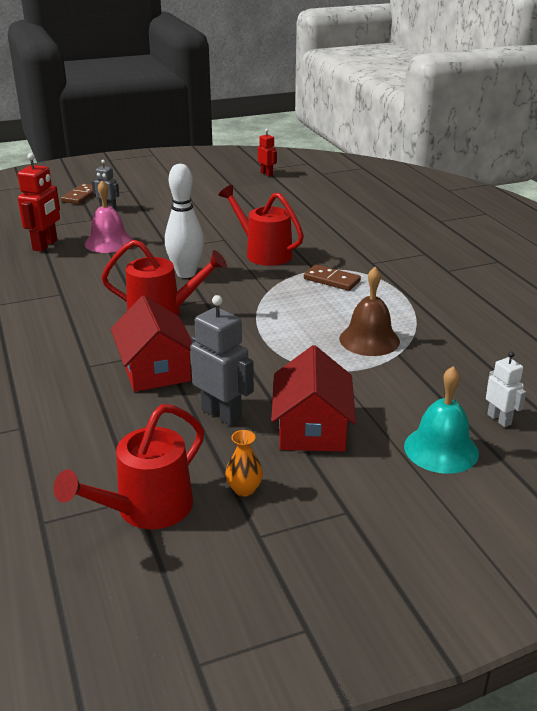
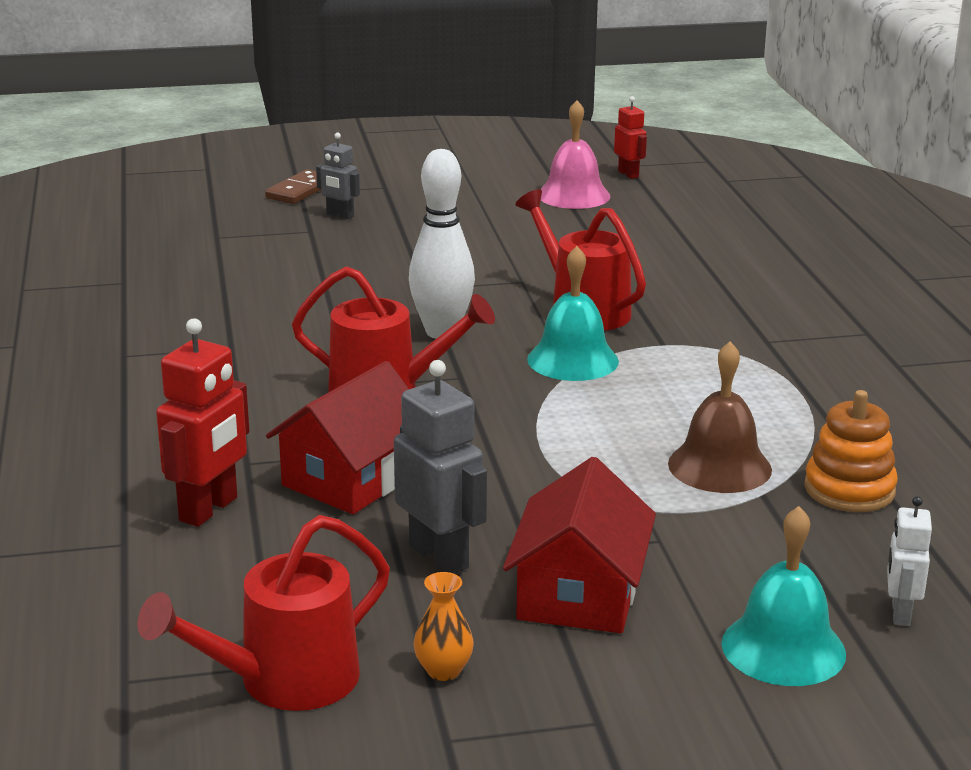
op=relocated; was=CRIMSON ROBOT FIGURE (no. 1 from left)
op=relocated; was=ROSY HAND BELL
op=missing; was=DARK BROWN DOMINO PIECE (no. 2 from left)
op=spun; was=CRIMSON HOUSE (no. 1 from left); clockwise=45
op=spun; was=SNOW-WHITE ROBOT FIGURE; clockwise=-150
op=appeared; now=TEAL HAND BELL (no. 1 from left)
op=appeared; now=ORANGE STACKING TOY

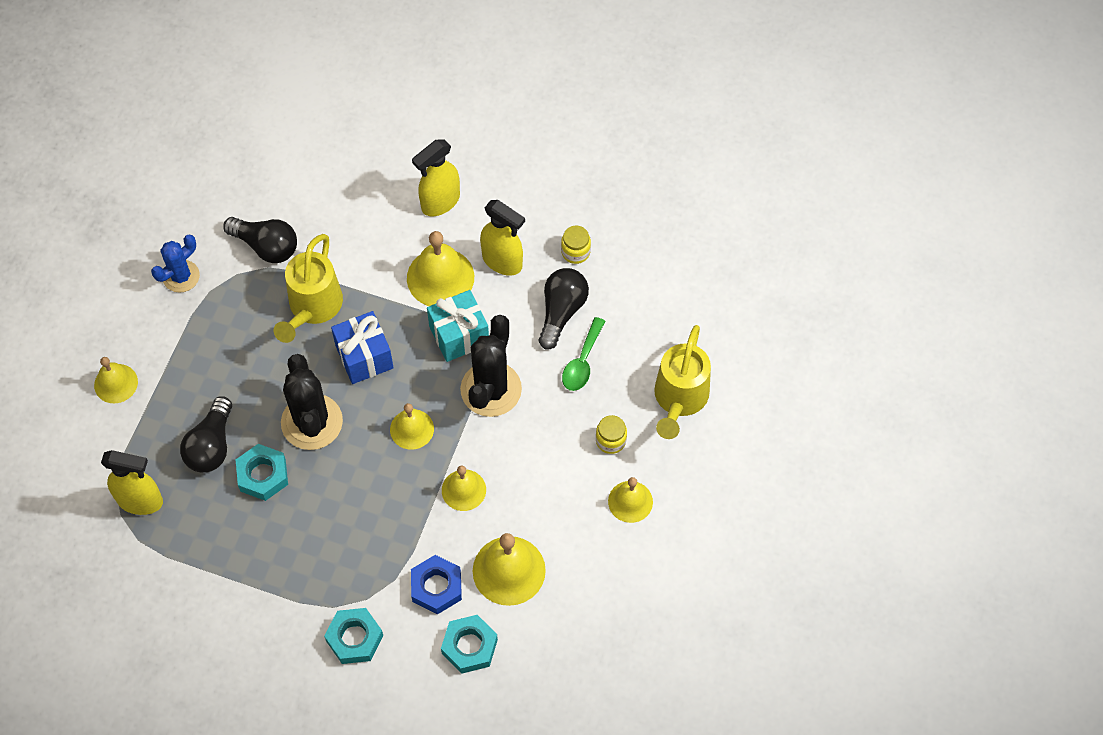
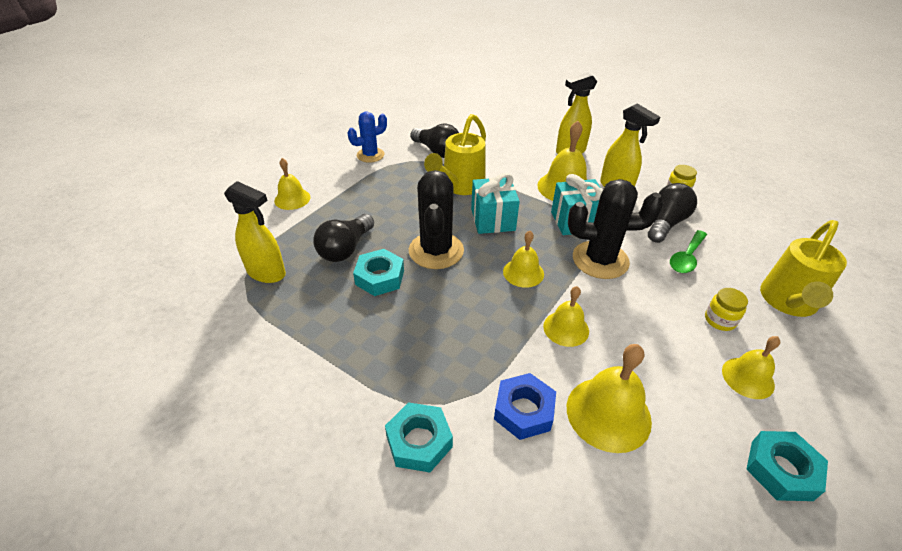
op=colour; was=BLUE WRAPPED GIFT; now=TEAL WRAPPED GIFT (no. 1 from left)
op=spun; was=JET-BLACK CACTUS (no. 2 from left); clockwise=60
op=relocated; was=TEAL HEXAGON NUT (no. 3 from left)

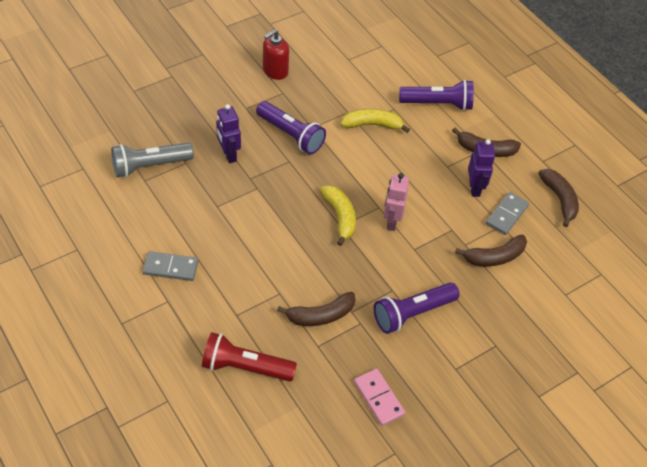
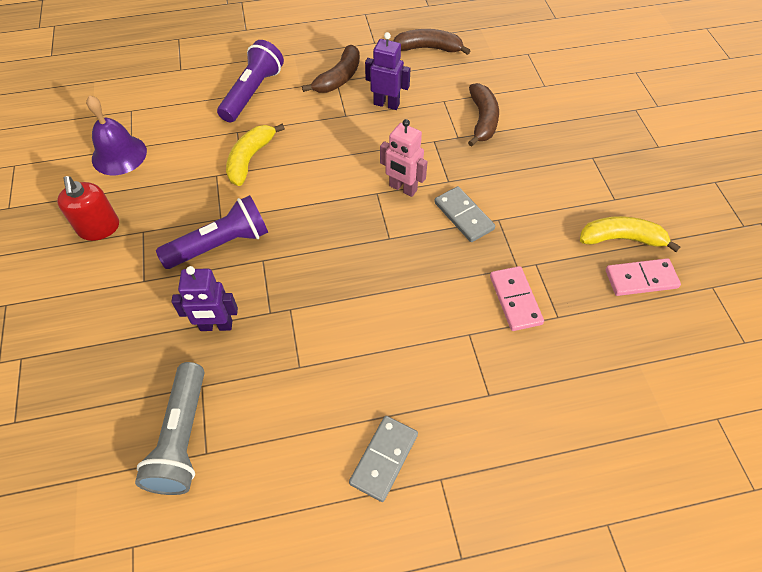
op=relocated; was=GOLDEN BANANA (no. 1 from left in the first image); now=GOLDEN BANANA (no. 2 from left)
op=relocated; was=GREY DOMINO PIECE (no. 2 from left)
op=missing; was=ROYAL PURPLE POCKET TORCH (no. 2 from left)
op=exchanged; was=DARK BROWN BANANA (no. 1 from left); now=ROSY DOMINO PIECE (no. 1 from left)
op=missing; was=CRIMSON POCKET TORCH
op=appeared; now=ROYAL PURPLE HAND BELL

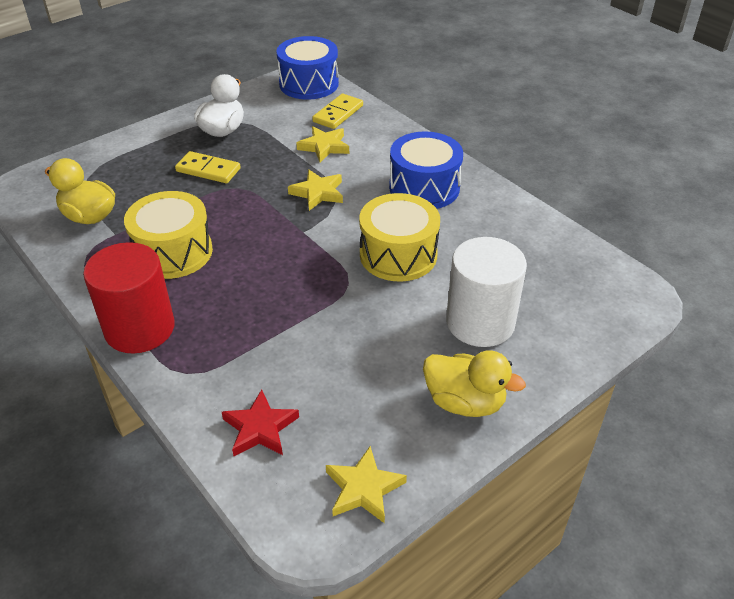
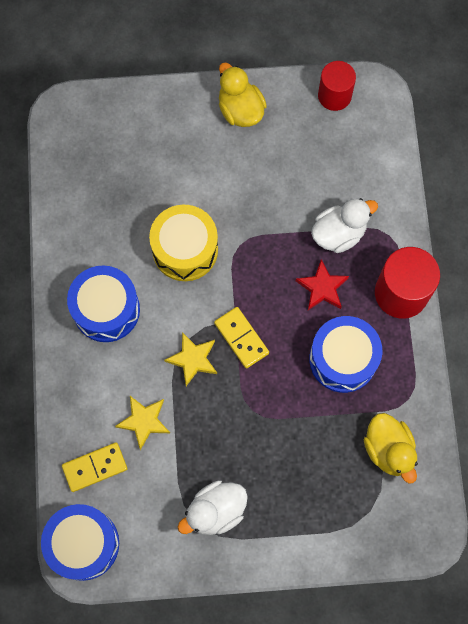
op=relocated; was=GOLDEN DOMINO PIECE (no. 1 from left in the first image); now=GOLDEN DOMINO PIECE (no. 2 from left)
op=colour; was=GOLDEN SNARE DRUM (no. 1 from left); now=BLUE SNARE DRUM (no. 3 from left)
op=missing; was=SNOW-WHITE CYLINDER
op=relocated; was=CRIMSON FIVE-POINTED STAR
op=exchanged; was=GOLDEN FIVE-POINTED STAR (no. 3 from left); now=CRIMSON CYLINDER (no. 1 from left)
op=appeared; now=SNOW-WHITE RUBBER DUCK (no. 2 from left)

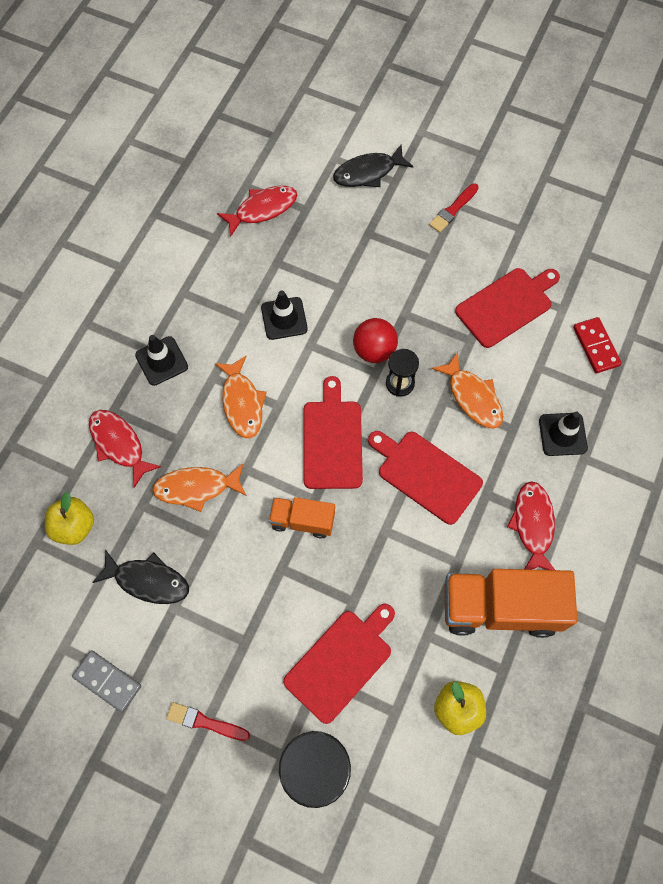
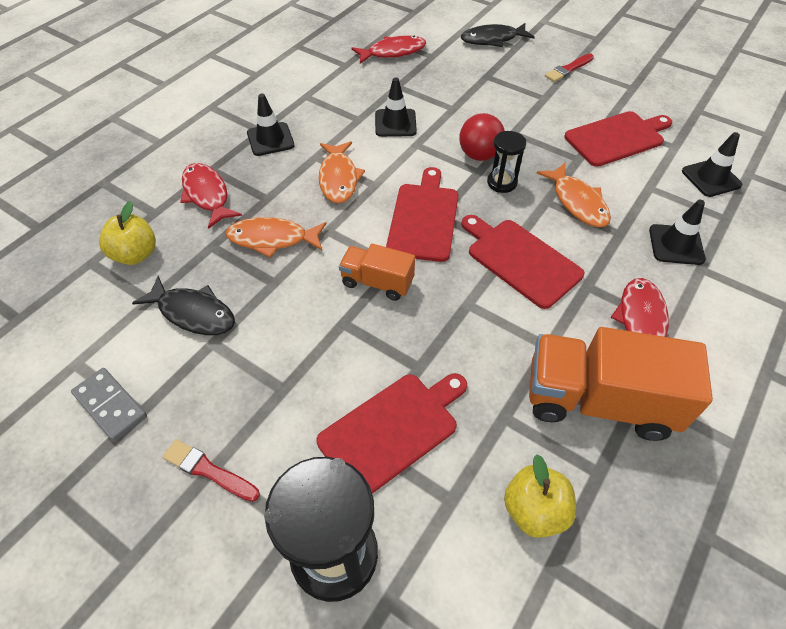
op=exchanged; was=CRIMSON DOMINO PIECE; now=JET-BLACK SAFETY CONE (no. 4 from left)

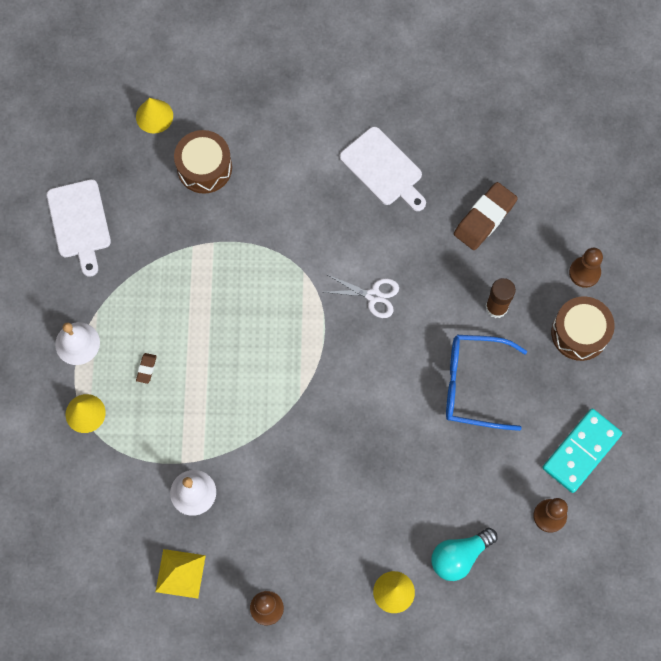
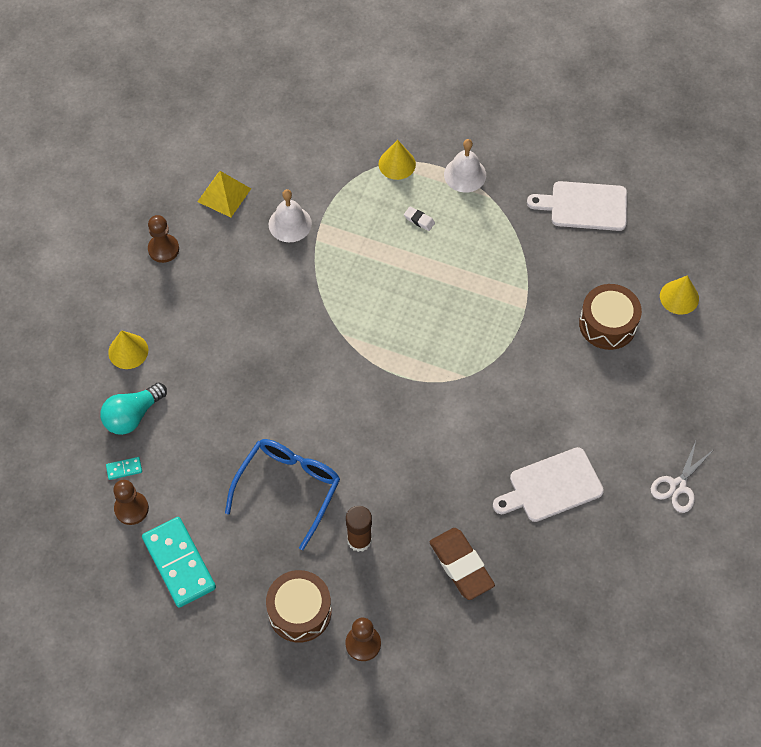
op=relocated; was=SNOW-WHITE SCISSORS
op=colour; was=DARK BROWN PENCIL ERASER (no. 1 from left); now=SNOW-WHITE PENCIL ERASER
op=spun; was=TEAL BULB; clockwise=-120
op=appeared; now=TEAL DOMINO PIECE (no. 1 from left)

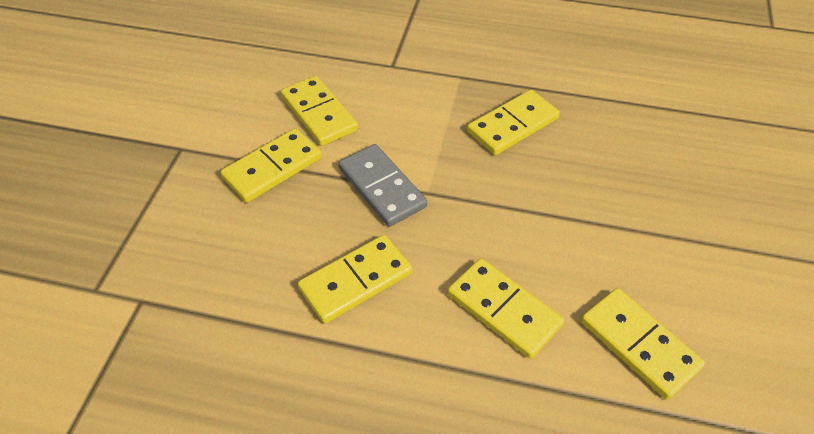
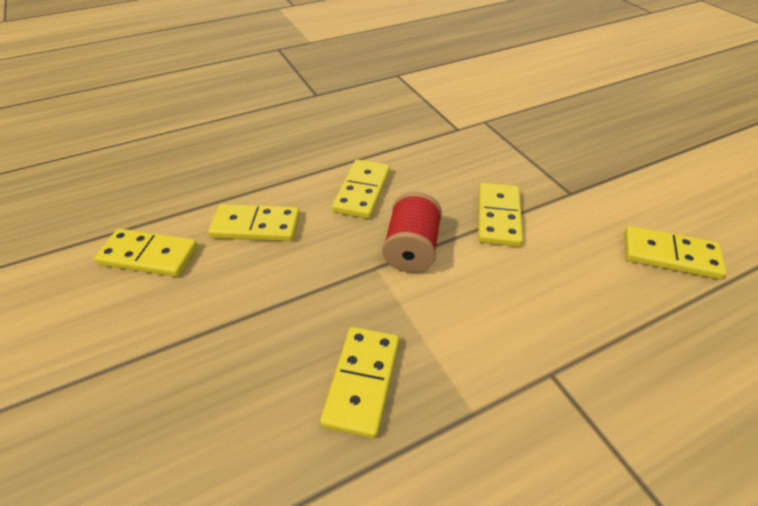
op=relocated; was=GOLDEN DOMINO PIECE (no. 2 from left in the first image); now=GOLDEN DOMINO PIECE (no. 6 from left)
op=exchanged; was=GREY DOMINO PIECE; now=CRIMSON REEL OF THREAD

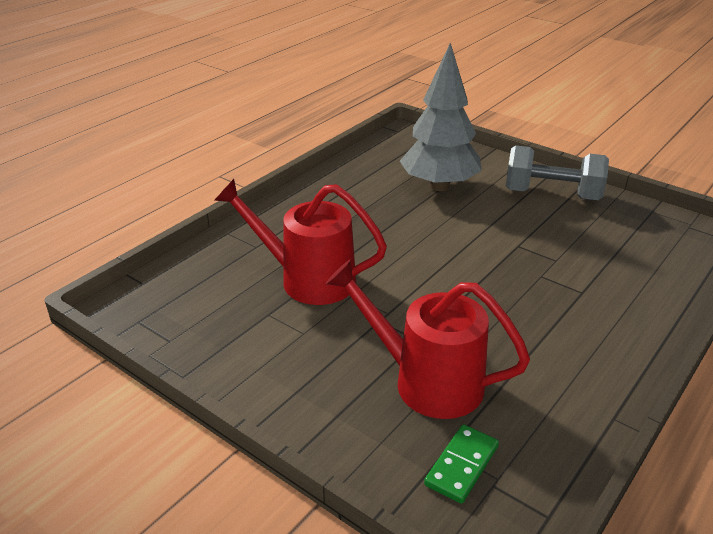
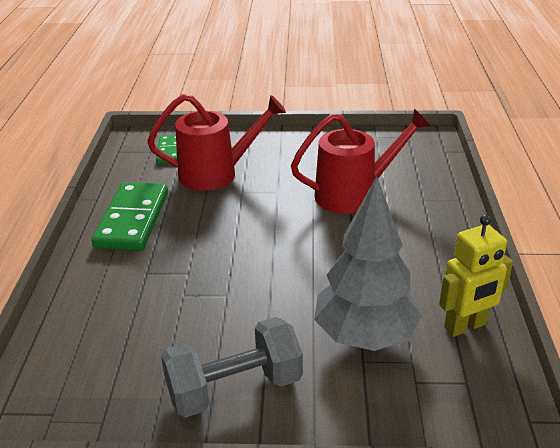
op=appeared; now=EMERALD DOMINO PIECE (no. 1 from left)
op=appeared; now=GOLDEN ROBOT FIGURE

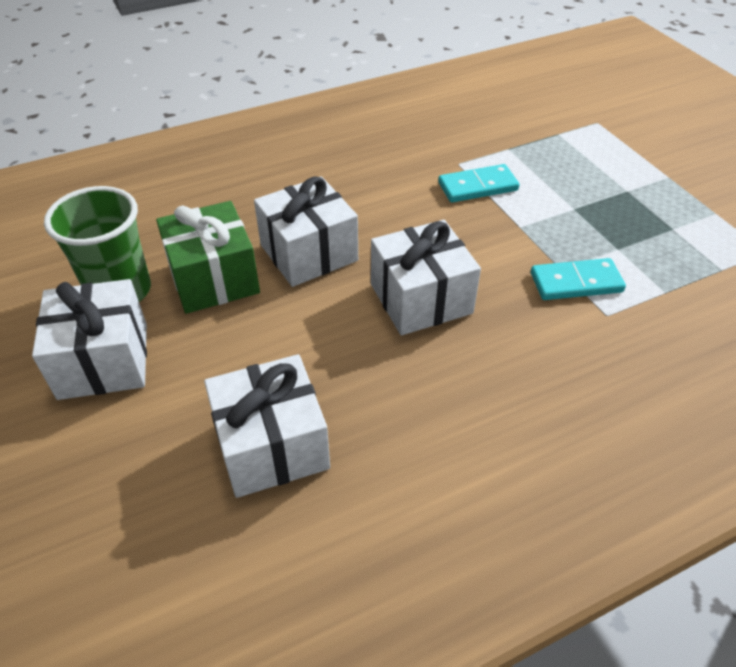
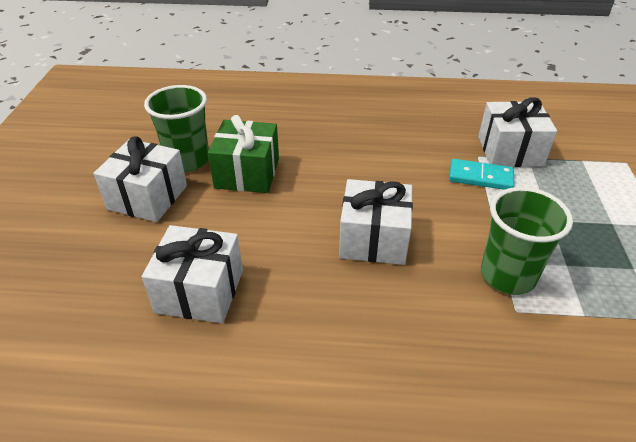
op=relocated; was=SNOW-WHITE WRAPPED GIFT (no. 3 from left in the first image); now=SNOW-WHITE WRAPPED GIFT (no. 4 from left)
op=exchanged; was=TEAL DOMINO PIECE (no. 2 from left); now=EMERALD CUP (no. 2 from left)

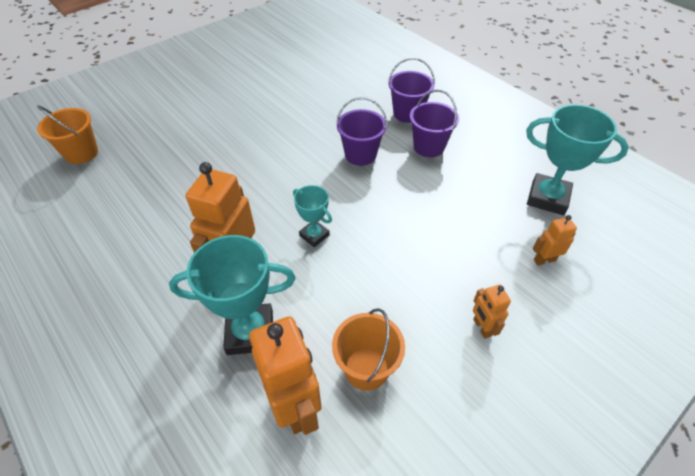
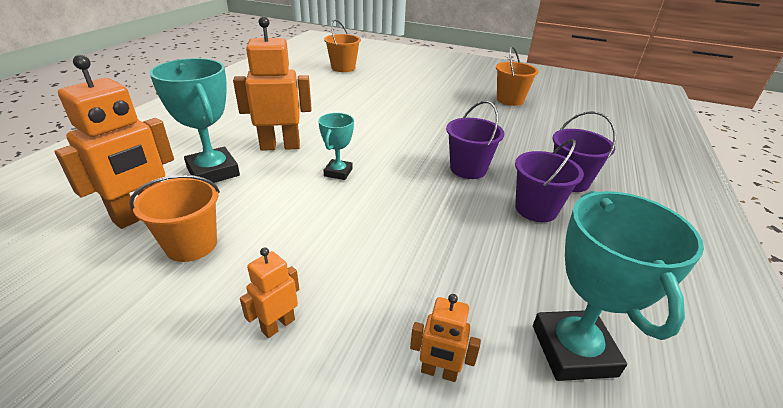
op=spun; was=ORANGE ROBOT FIGURE (no. 4 from left); clockwise=150
op=appeared; now=ORANGE SAND BUCKET (no. 3 from left)

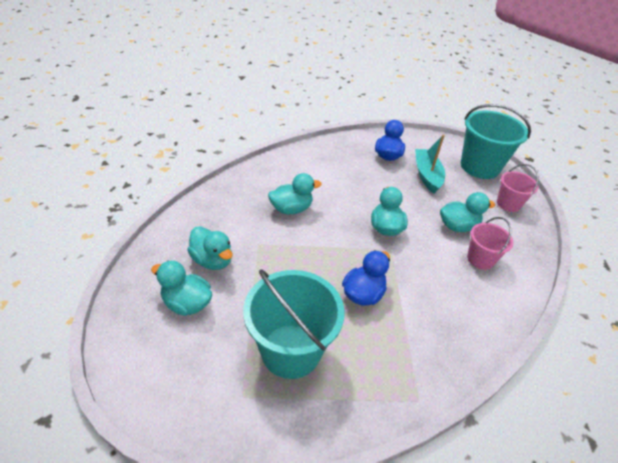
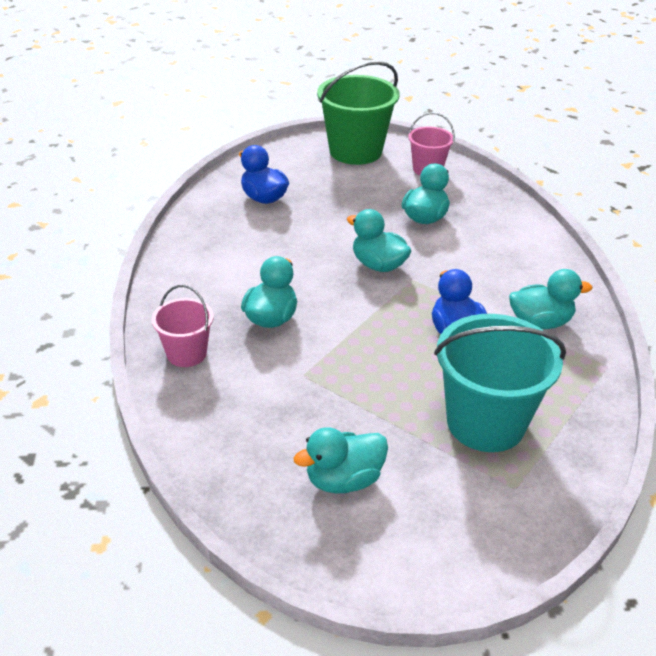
op=colour; was=TEAL SAND BUCKET (no. 2 from left); now=EMERALD SAND BUCKET
op=missing; was=TEAL TOY BOAT
op=relocated; was=ROSY SAND BUCKET (no. 1 from left)
op=relocated; was=TEAL RUBBER DUCK (no. 2 from left in the first image); now=TEAL RUBBER DUCK (no. 5 from left)

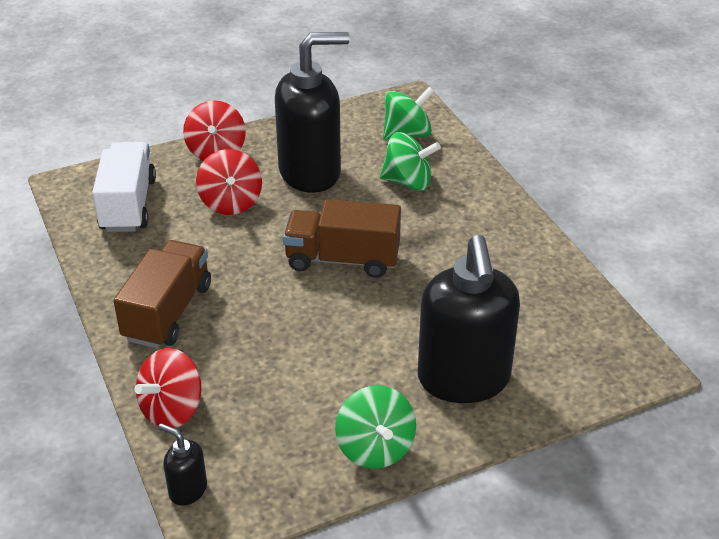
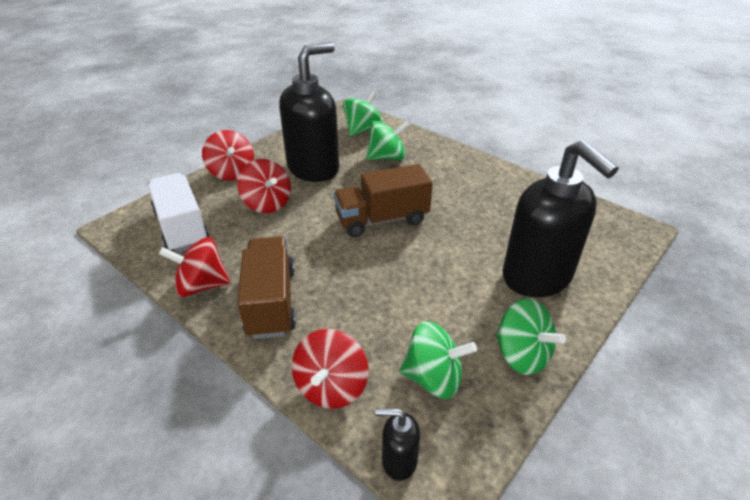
op=appeared; now=CRIMSON WHIRLIGIG (no. 1 from left)
op=appeared; now=EMERALD WHIRLIGIG (no. 3 from left)

